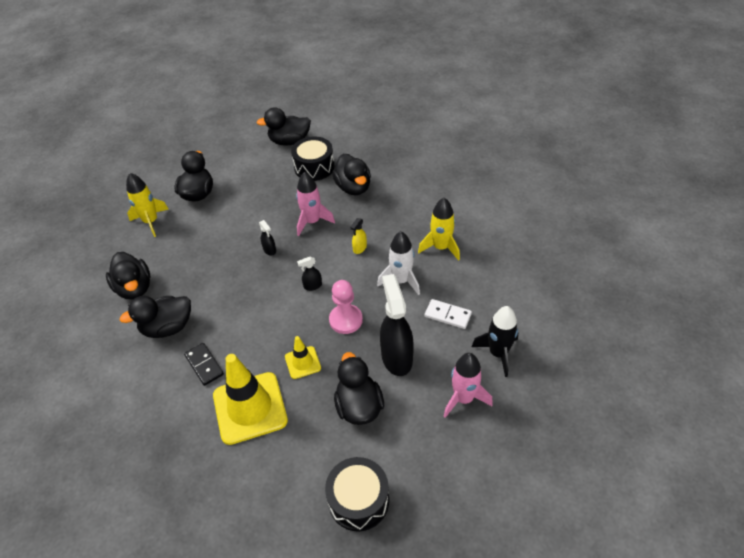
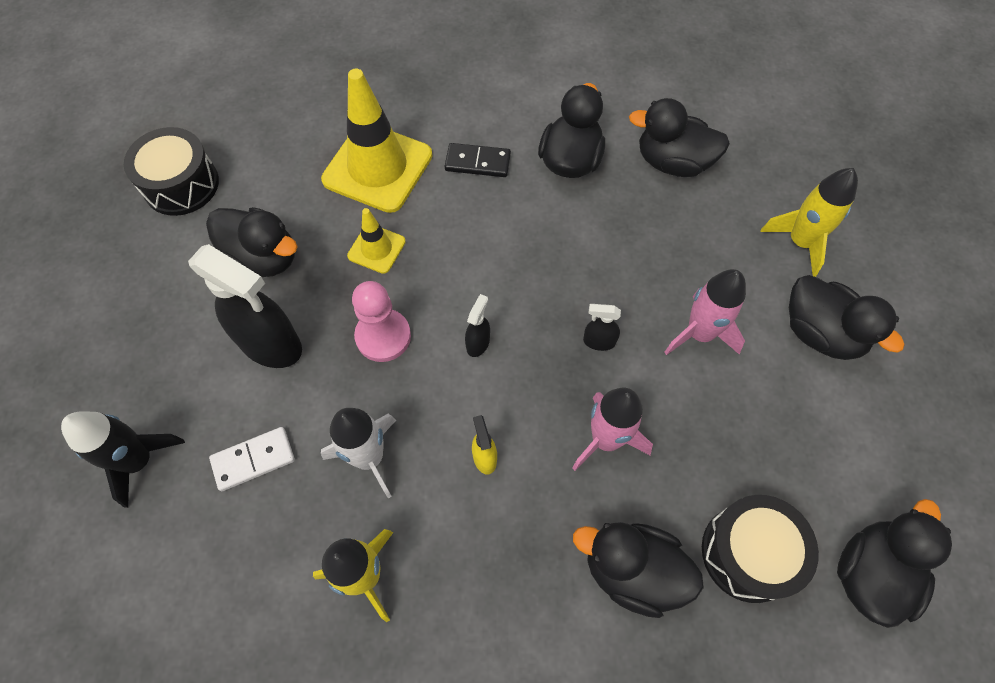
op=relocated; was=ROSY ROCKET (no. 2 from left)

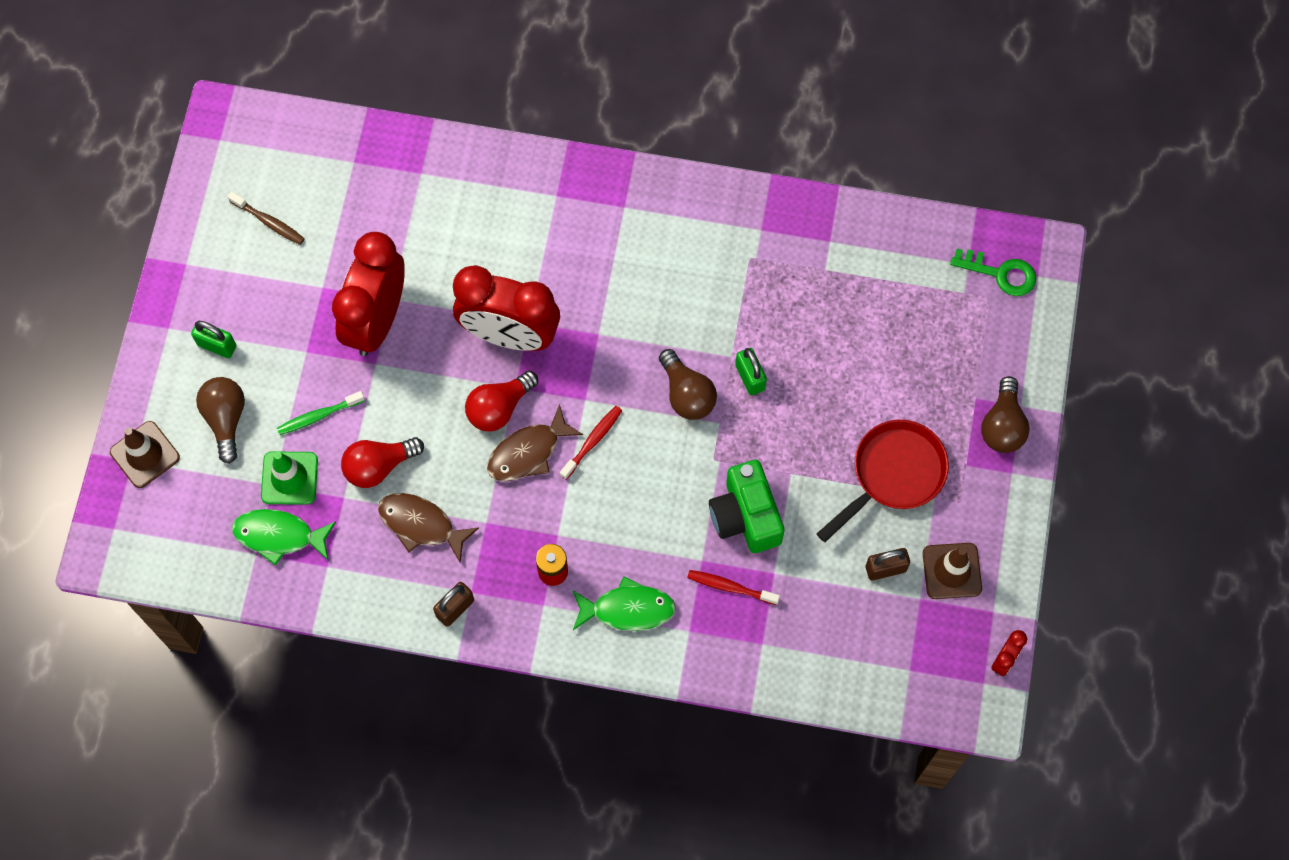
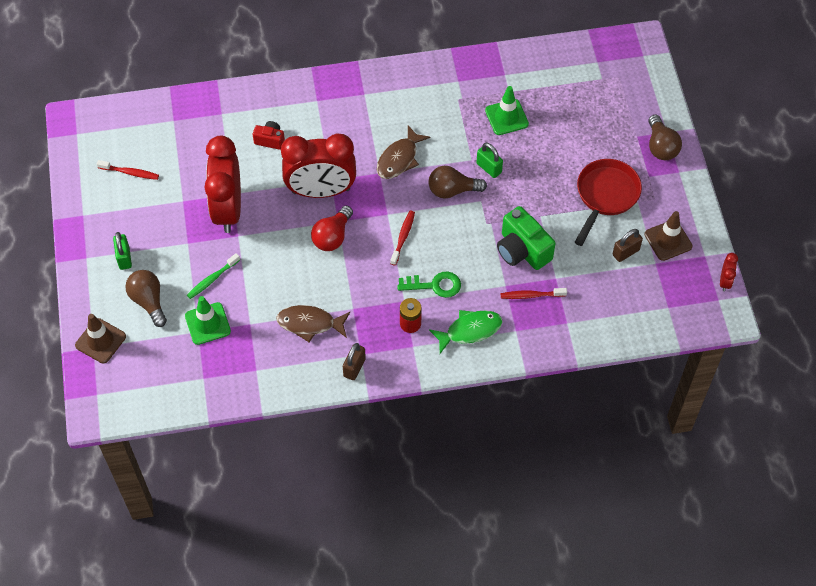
op=colour; was=DARK BROWN DENTAL BRUSH; now=CRIMSON DENTAL BRUSH (no. 1 from left)
op=relocated; was=EMERALD DOOR KEY
op=spun; was=EMERALD SMALL LOCK (no. 1 from left); clockwise=75
op=spun; was=DARK BROWN BULB (no. 2 from left); clockwise=135
op=relocated; was=DARK BROWN FISH FIGURE (no. 2 from left)
op=missing; was=CRIMSON BULB (no. 1 from left)
op=missing; was=EMERALD FISH FIGURE (no. 1 from left)
op=appeared; now=EMERALD SAFETY CONE (no. 2 from left)
op=appeared; now=CRIMSON COMPACT CAMERA

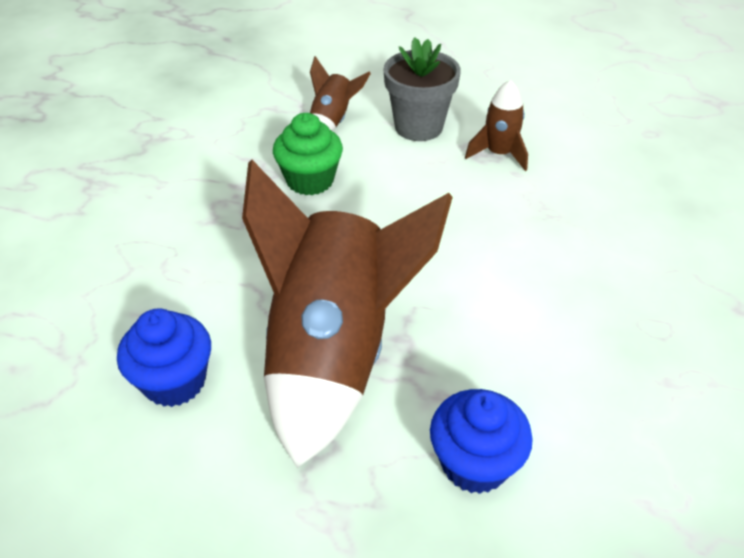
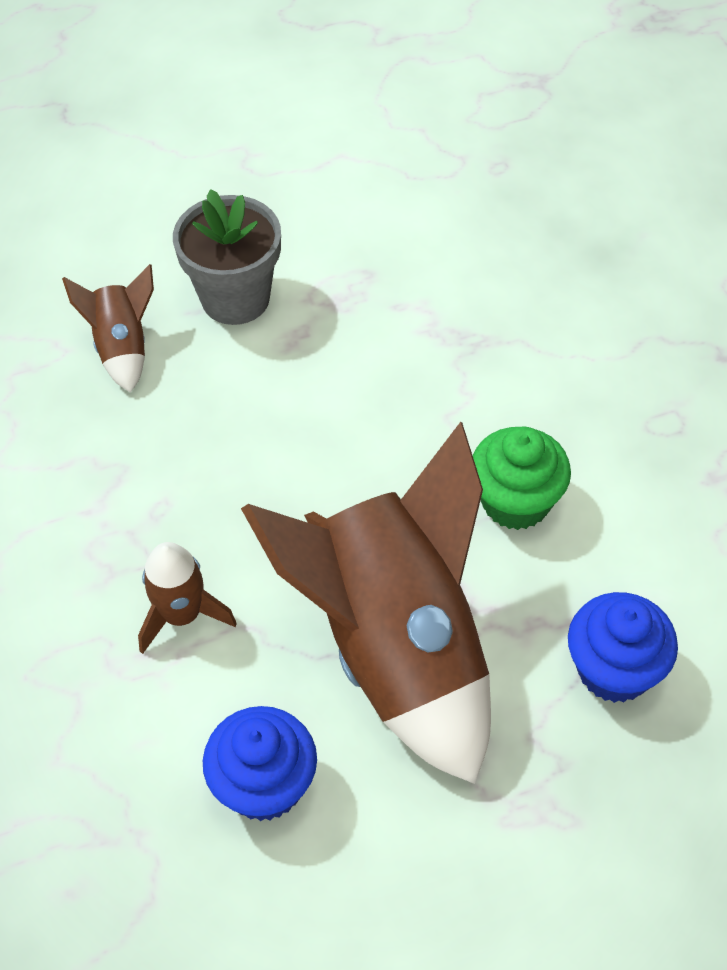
op=relocated; was=DARK BROWN ROCKET (no. 3 from left in the first image); now=DARK BROWN ROCKET (no. 2 from left)
op=relocated; was=EMERALD CUPCAKE

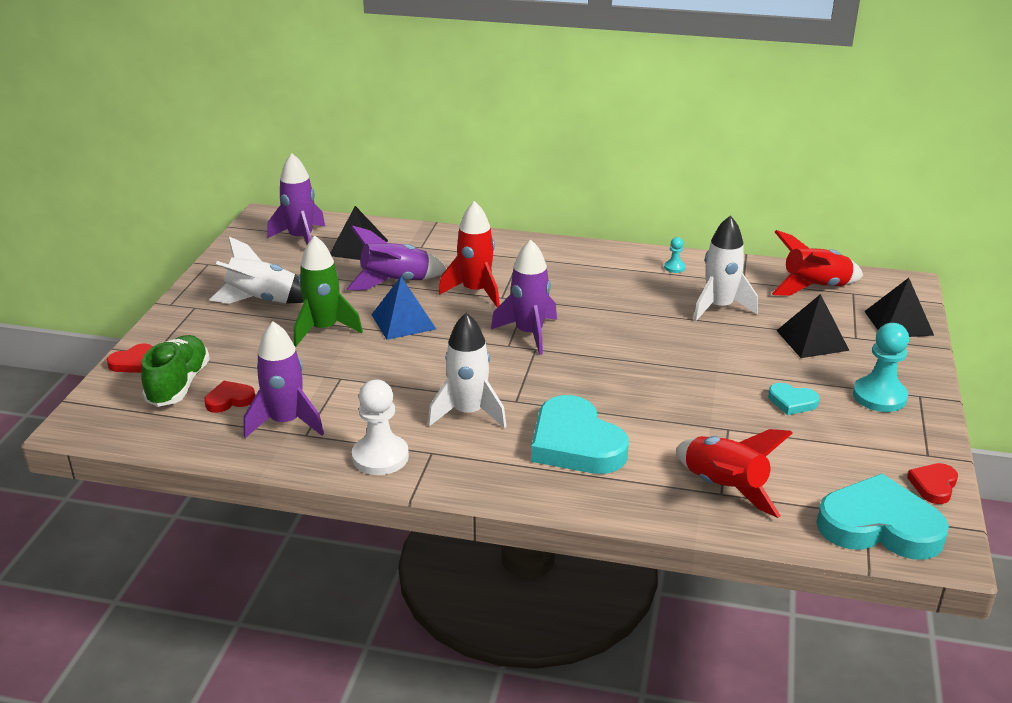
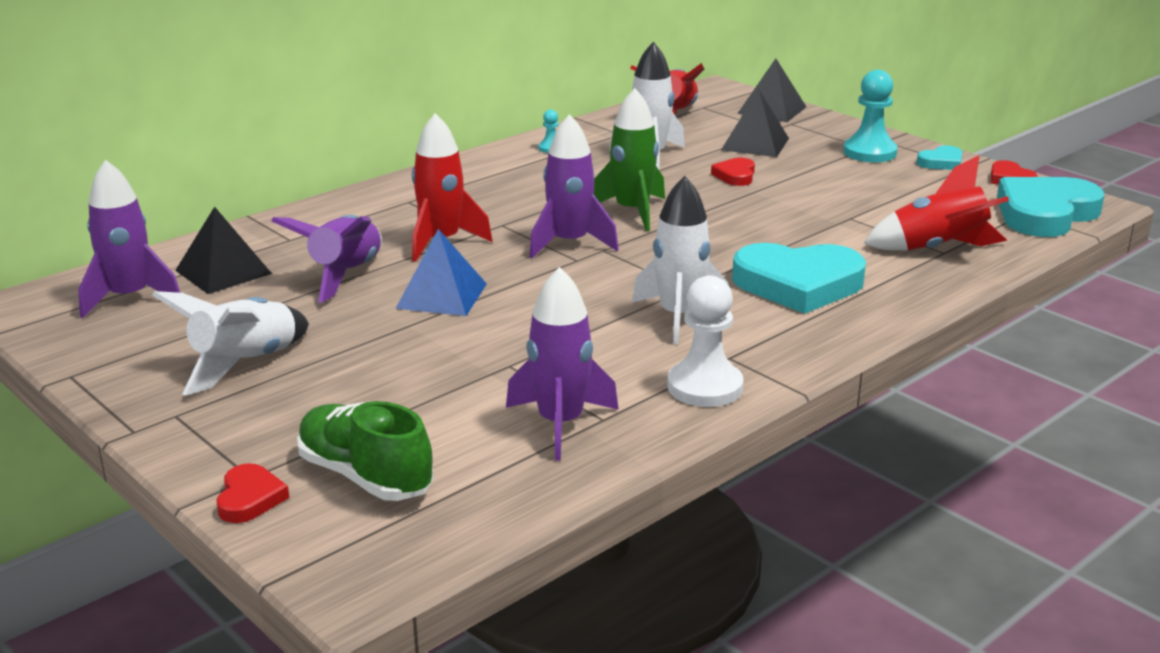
op=relocated; was=EMERALD ROCKET
op=relocated; was=CRIMSON HEART SHAPE (no. 2 from left)
op=relocated; was=TEAL HEART SHAPE (no. 2 from left)

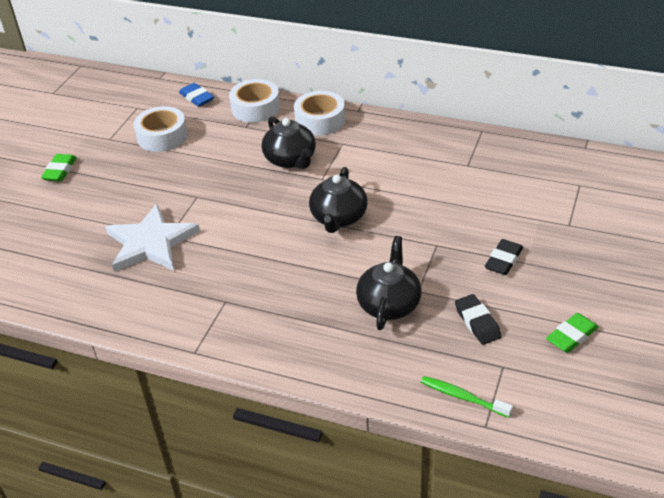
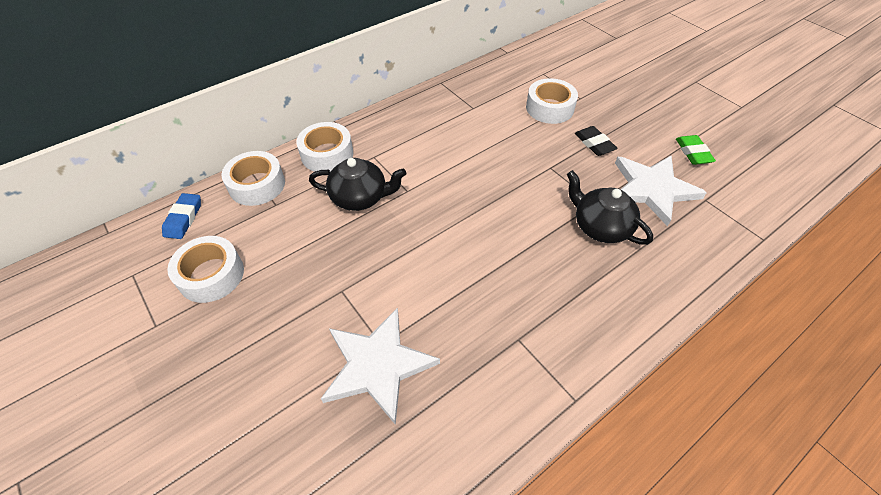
op=spun; was=BLUE PENCIL ERASER; clockwise=-75
op=missing; was=EMERALD PENCIL ERASER (no. 1 from left)
op=missing; was=JET-BLACK CHINA TEAPOT (no. 2 from left)
op=exchanged; was=JET-BLACK PENCIL ERASER (no. 1 from left); now=SNOW-WHITE FIVE-POINTED STAR (no. 2 from left)
op=missing; was=EMERALD DENTAL BRUSH
op=appeared; now=SNOW-WHITE TAPE (no. 4 from left)

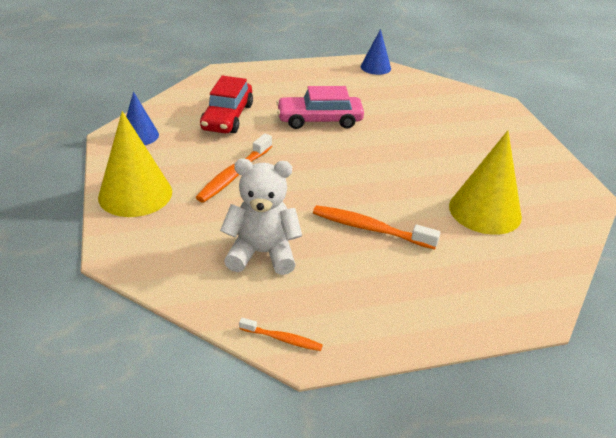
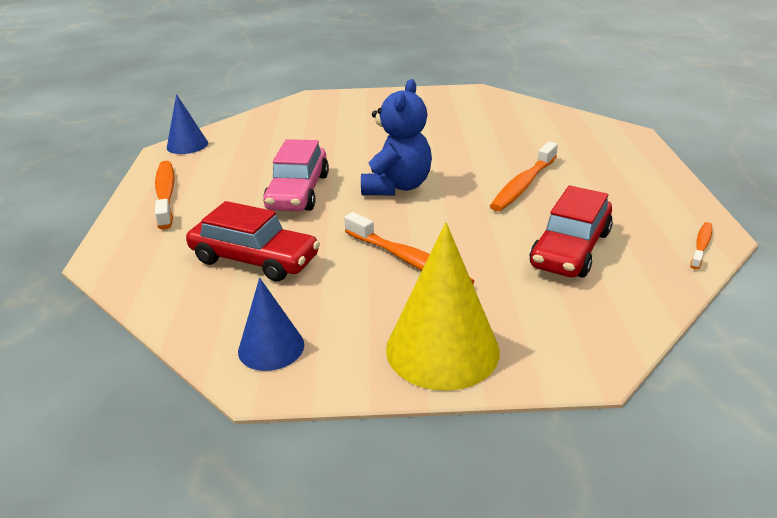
op=missing; was=GOLDEN SOLID CONE (no. 2 from left)
op=exchanged; was=SNOW-WHITE TEDDY BEAR; now=CRIMSON TOY CAR (no. 2 from left)
op=appeared; now=BLUE TEDDY BEAR
op=appeared; now=ORANGE DENTAL BRUSH (no. 1 from left)

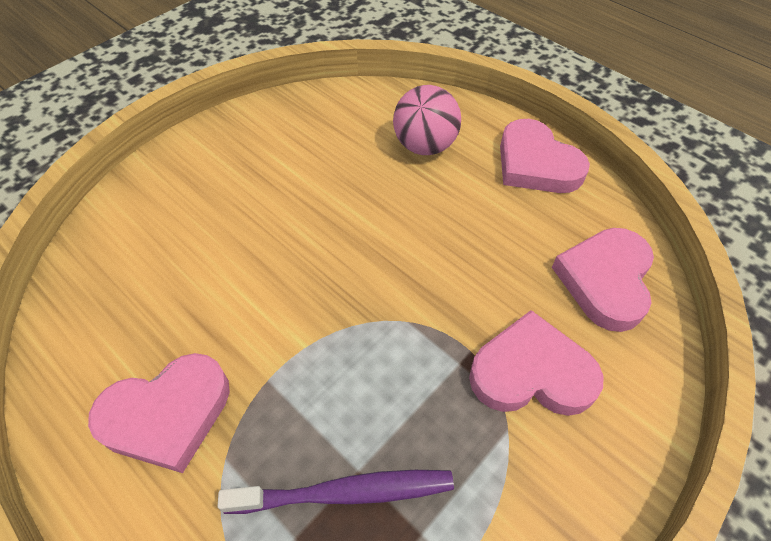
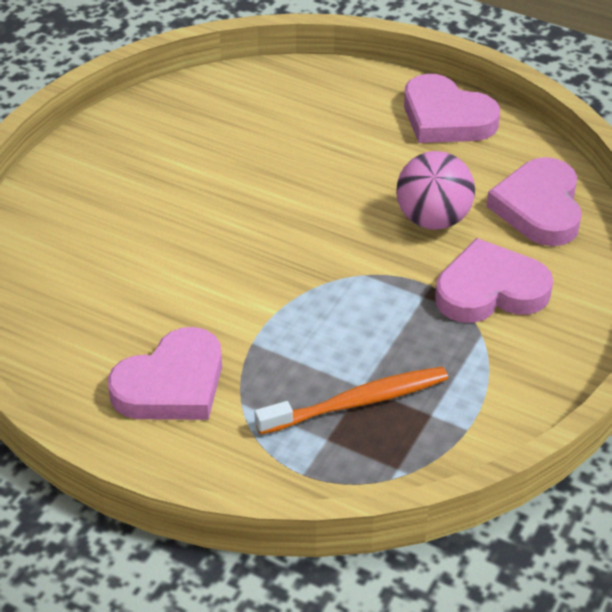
op=relocated; was=ROSY PLAY BALL
op=colour; was=ROYAL PURPLE DENTAL BRUSH; now=ORANGE DENTAL BRUSH

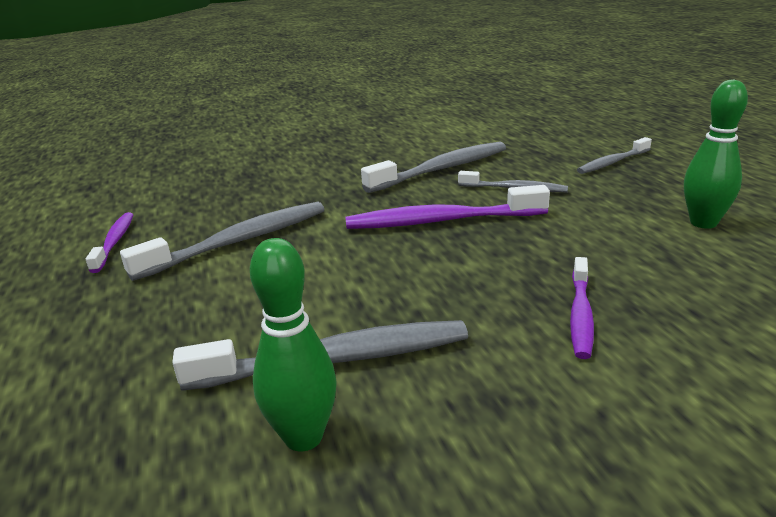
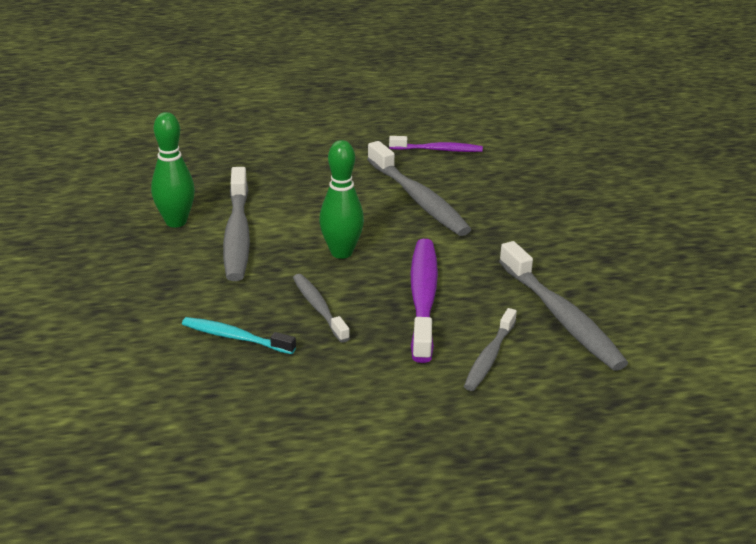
op=relocated; was=EMERALD TENPIN (no. 2 from left)
op=relocated; was=GREY DENTAL BRUSH (no. 5 from left in the first image); now=GREY DENTAL BRUSH (no. 2 from left)
op=colour; was=ROYAL PURPLE DENTAL BRUSH (no. 3 from left); now=TEAL DENTAL BRUSH

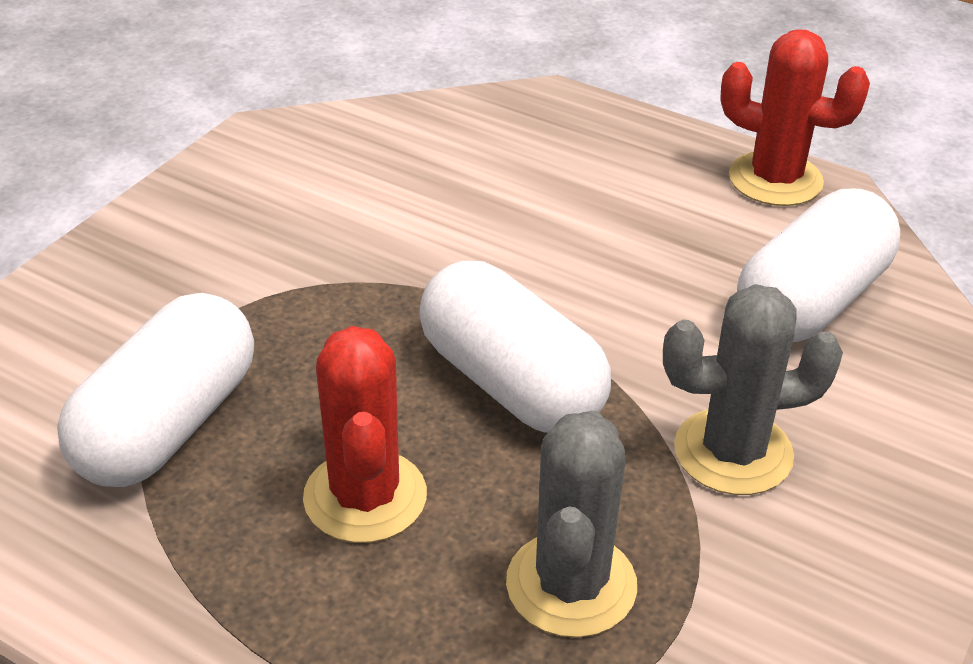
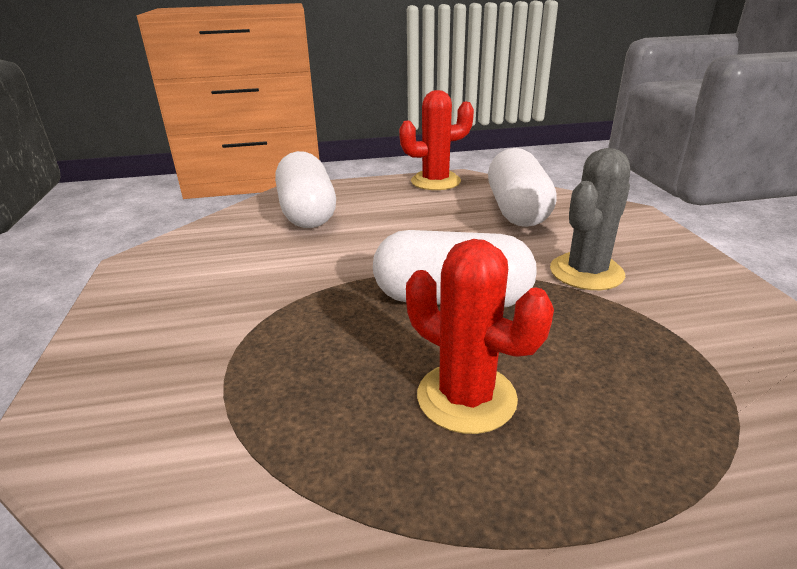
op=relocated; was=SNOW-WHITE PILL SHAPE (no. 1 from left)
op=missing; was=GREY CACTUS (no. 1 from left)

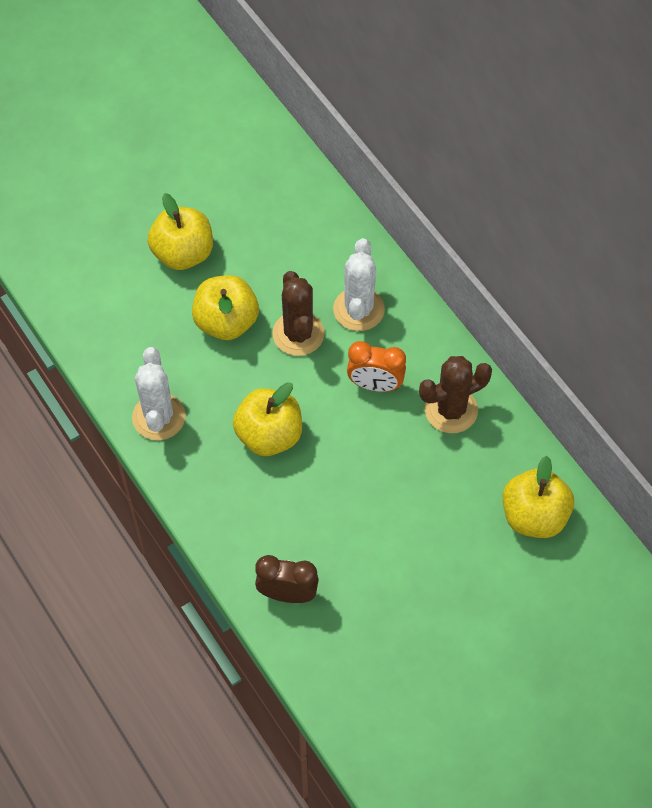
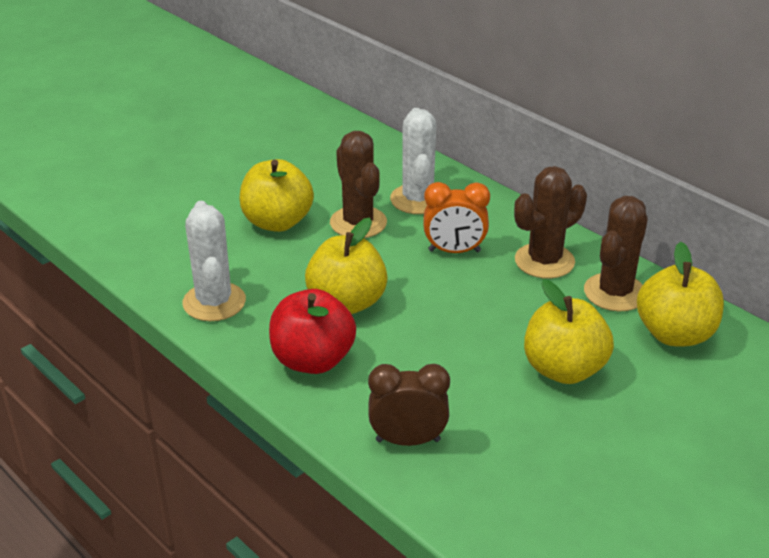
op=relocated; was=GOLDEN APPLE FRUIT (no. 1 from left in the first image); now=GOLDEN APPLE FRUIT (no. 3 from left)
op=appeared; now=DARK BROWN CACTUS (no. 3 from left)
op=appeared; now=CRIMSON APPLE FRUIT

